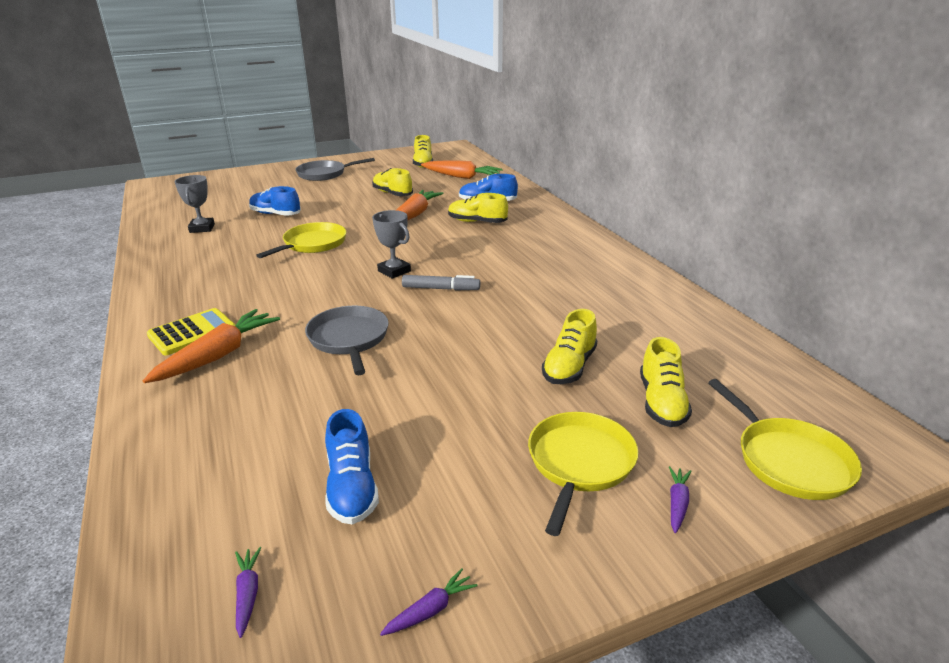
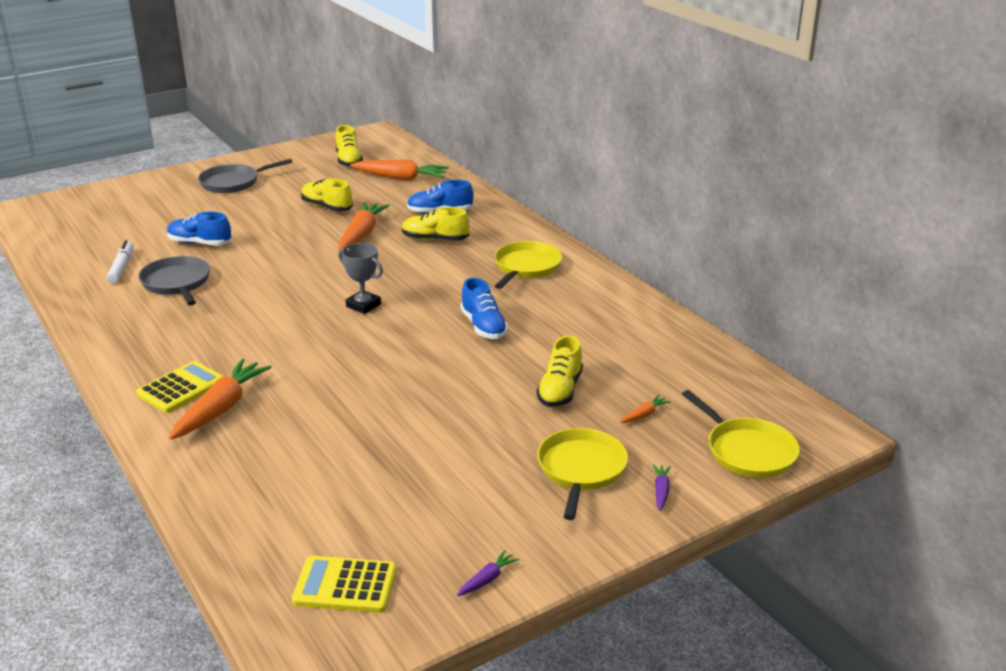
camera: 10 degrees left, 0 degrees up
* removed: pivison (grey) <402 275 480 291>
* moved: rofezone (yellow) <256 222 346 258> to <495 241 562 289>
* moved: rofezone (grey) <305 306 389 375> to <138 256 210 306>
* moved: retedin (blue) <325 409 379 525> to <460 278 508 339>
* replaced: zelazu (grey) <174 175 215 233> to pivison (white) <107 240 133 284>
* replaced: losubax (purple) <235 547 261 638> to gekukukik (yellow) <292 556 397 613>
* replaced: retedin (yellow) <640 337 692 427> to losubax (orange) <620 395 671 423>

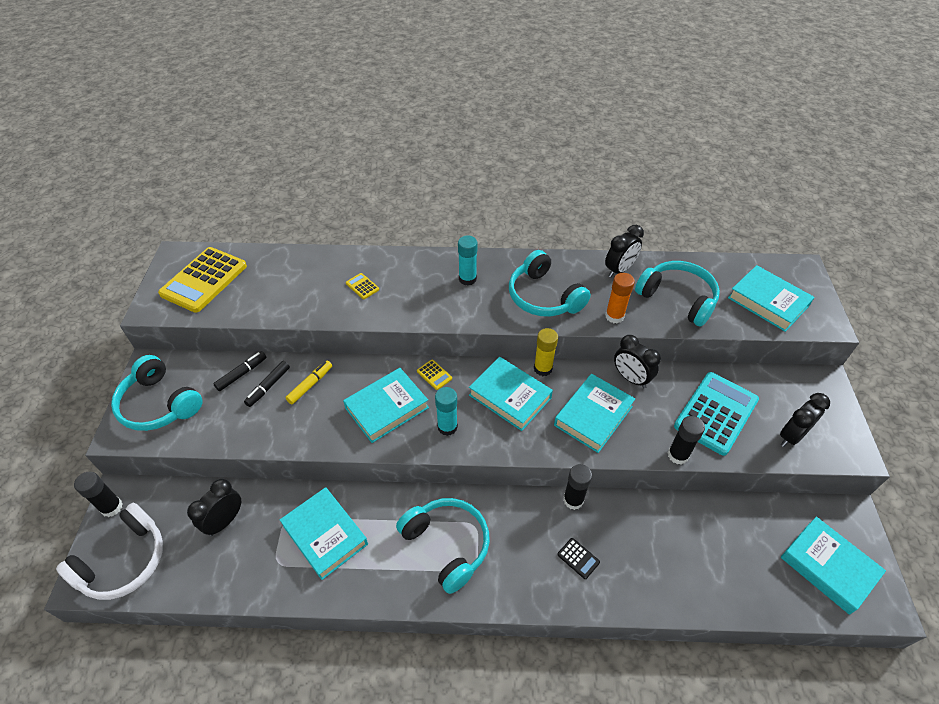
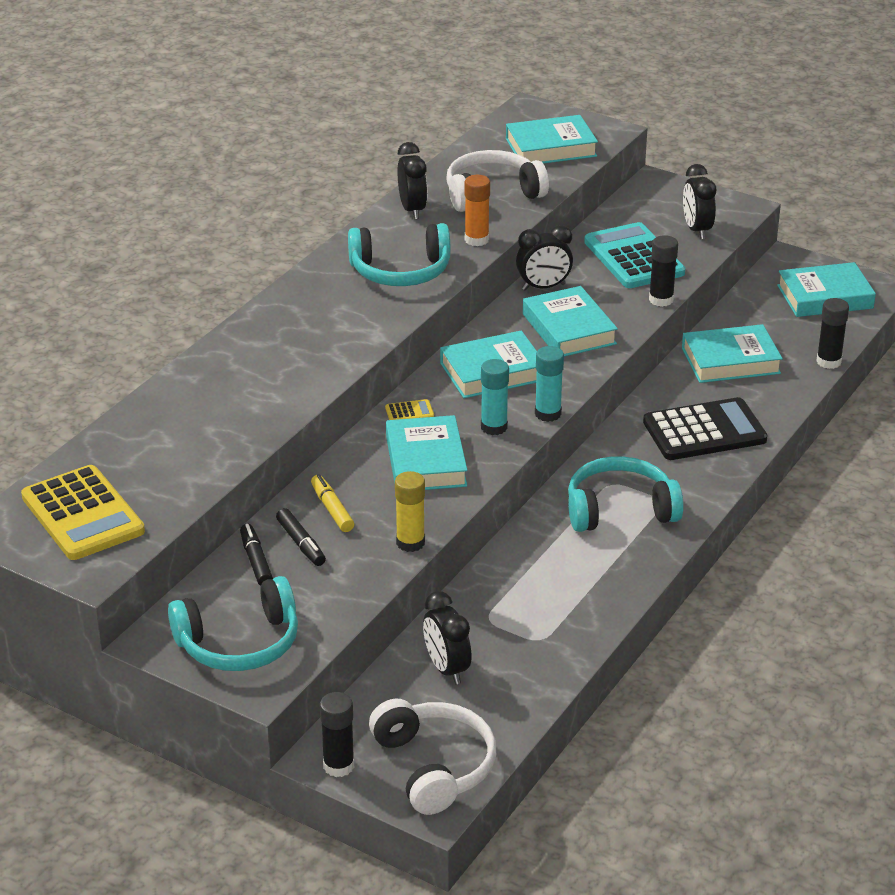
camera: 60 degrees left, 15 degrees down
* removed: gekukukik (yellow) <346 273 379 299>
* moved: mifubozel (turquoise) <280 487 368 580> to <682 324 783 383>
* moved: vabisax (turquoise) <458 236 478 286> to <535 346 564 422>
* moved: vabisax (yellow) <534 328 558 376> to <395 471 425 552>
* moved: vabisax (black) <563 464 592 510> to <816 298 849 369>
* recoloured: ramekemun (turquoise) <635 261 720 327> to ramekemun (white) <446 150 549 212>
* resized: gekukukik (black) <557 538 600 579> = <643 397 768 460> x2.47

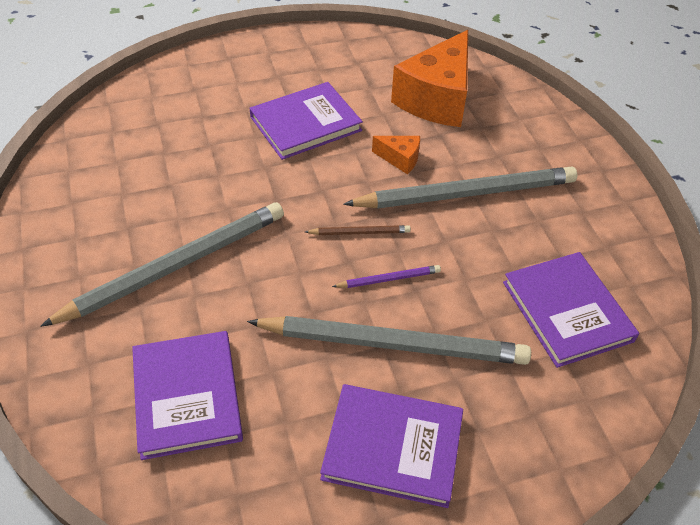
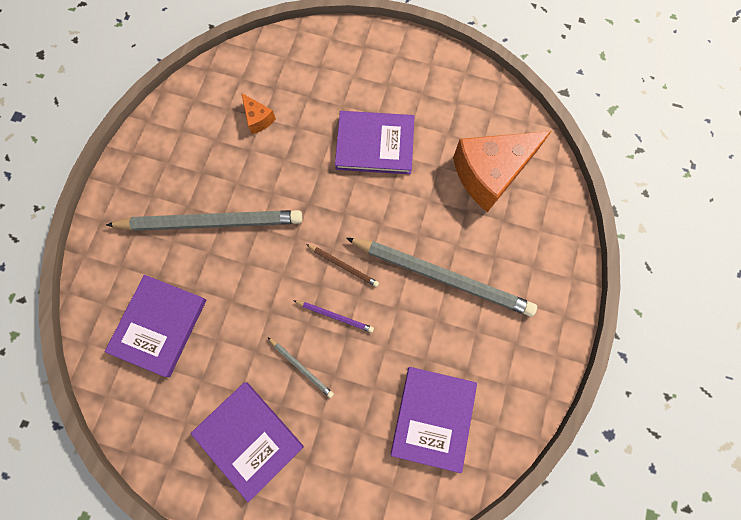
camera: 35 degrees right, 25 degrees up
* moved: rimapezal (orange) <372 136 420 174> to <241 93 276 134>
* resized: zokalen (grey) <247 316 531 365> = <267 337 334 398> x0.42

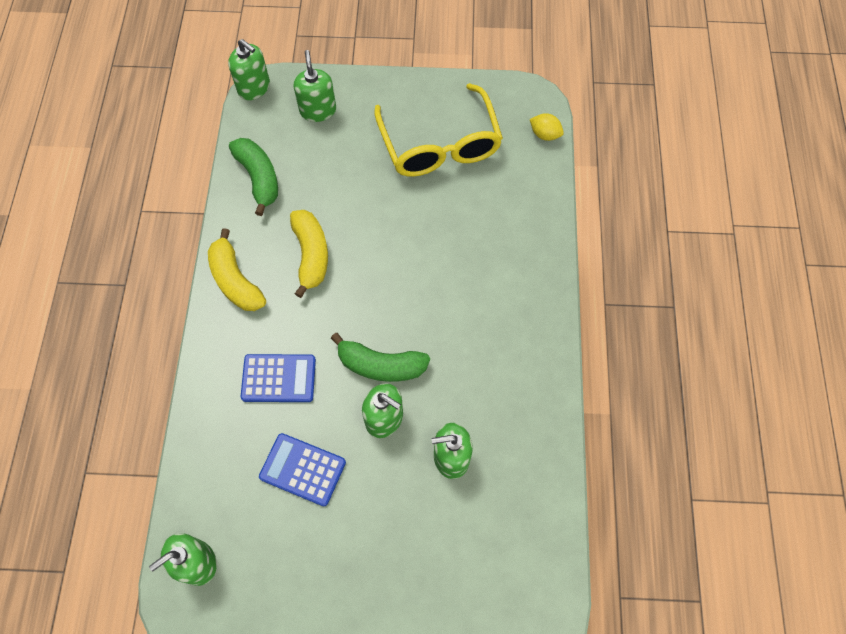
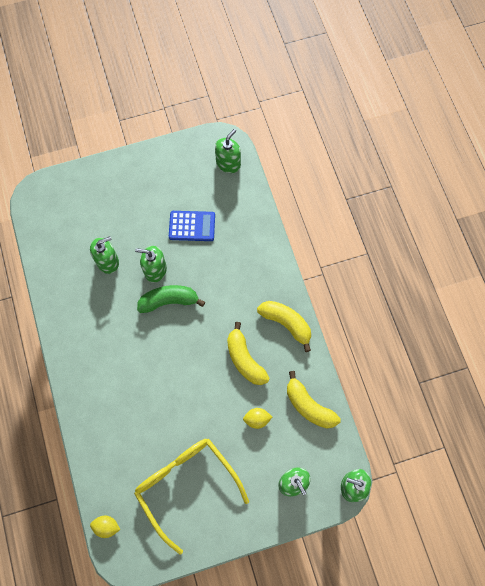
camera: 160 degrees right, 5 degrees up
* removed: gekukukik (blue) <240 354 316 402>
* added: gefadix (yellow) <243 408 272 429>
* recoloured: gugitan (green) <229 138 278 216> to gugitan (yellow) <287 371 341 429>

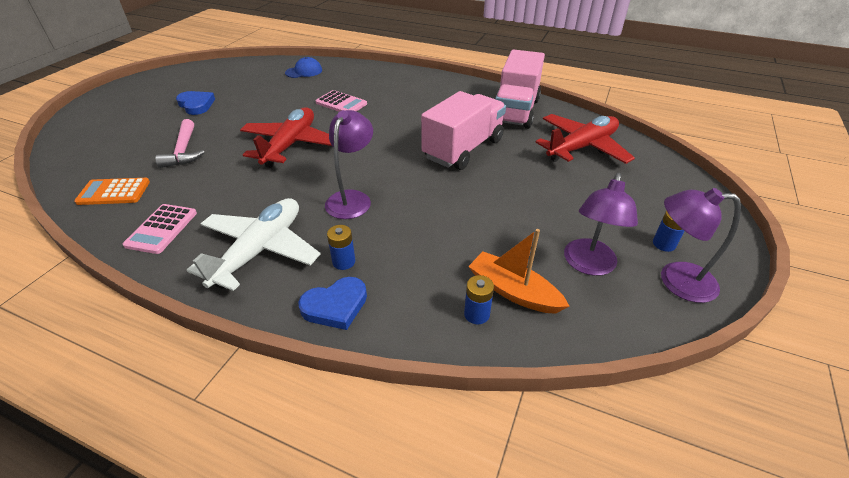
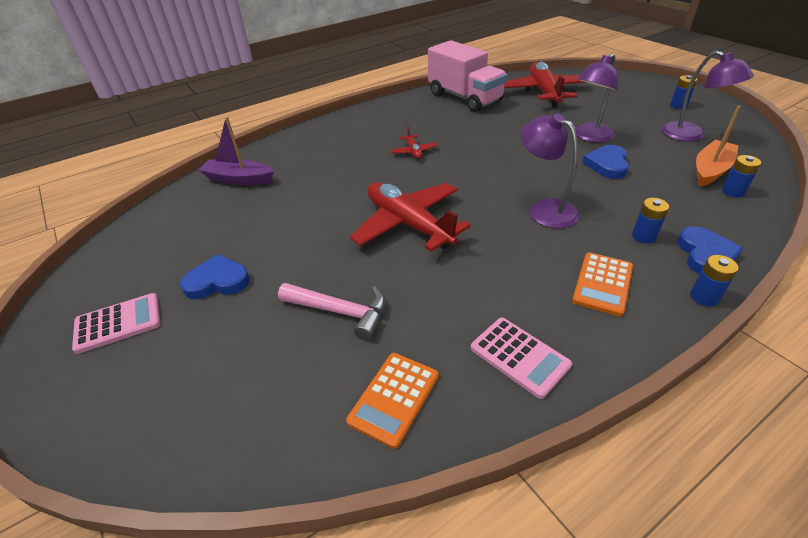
camera: 55 degrees left, 0 degrees up
* removed: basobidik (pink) <421 91 506 170>
* added: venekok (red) <390 126 438 159>
* added: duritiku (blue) <582 145 629 179>
* added: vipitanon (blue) <690 255 738 306>
* moved: gekukukik (pink) <316 90 367 112> to <72 293 160 354>
* moved: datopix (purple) <661 188 741 303> to <575 53 618 143>
* replaced: venekok (white) <187 198 320 291> to gekukukik (orange) <572 252 633 316>
* replaced: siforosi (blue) <285 57 322 78> to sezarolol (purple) <199 117 274 185>
* turned: sezarolol (orange) <468 229 569 314> = <696 105 741 187> 150 degrees clockwise

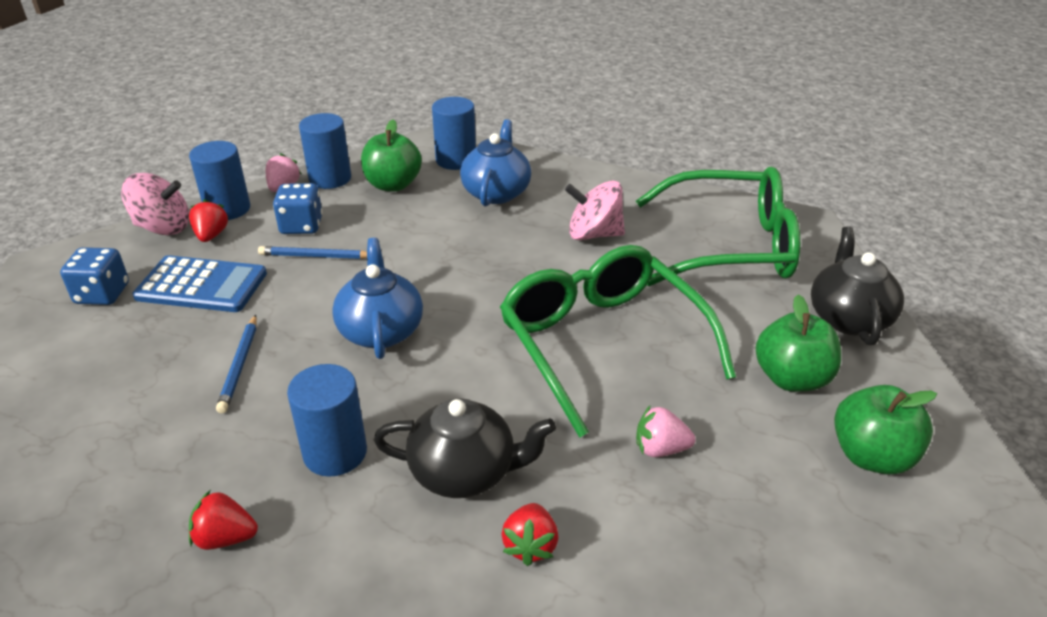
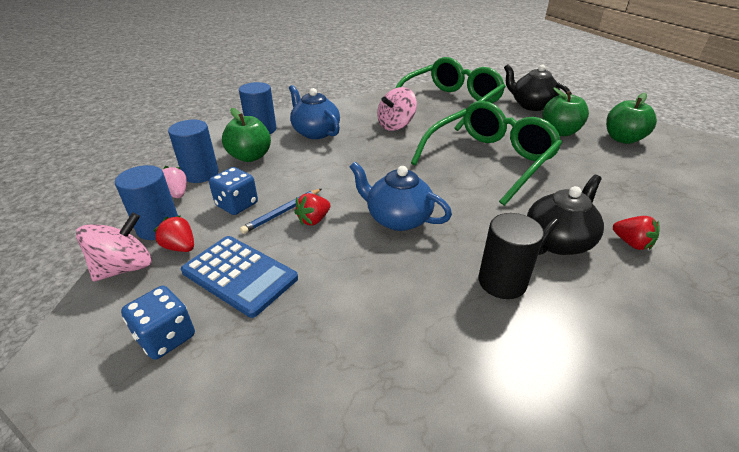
camera: 50 degrees left, 0 degrees up
* removed: zokalen (blue) <216 315 257 413>
* removed: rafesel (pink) <636 406 696 457>
* moved: rafesel (red) <189 491 258 550> to <294 193 330 225>
* recoloured: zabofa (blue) <287 364 367 477> to zabofa (black) <478 213 544 299>
* turned: gekukukik (blue) <132 255 267 312> = <181 236 298 318> 75 degrees clockwise
* turned: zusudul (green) <500 245 736 438> = <411 101 562 206> 120 degrees clockwise

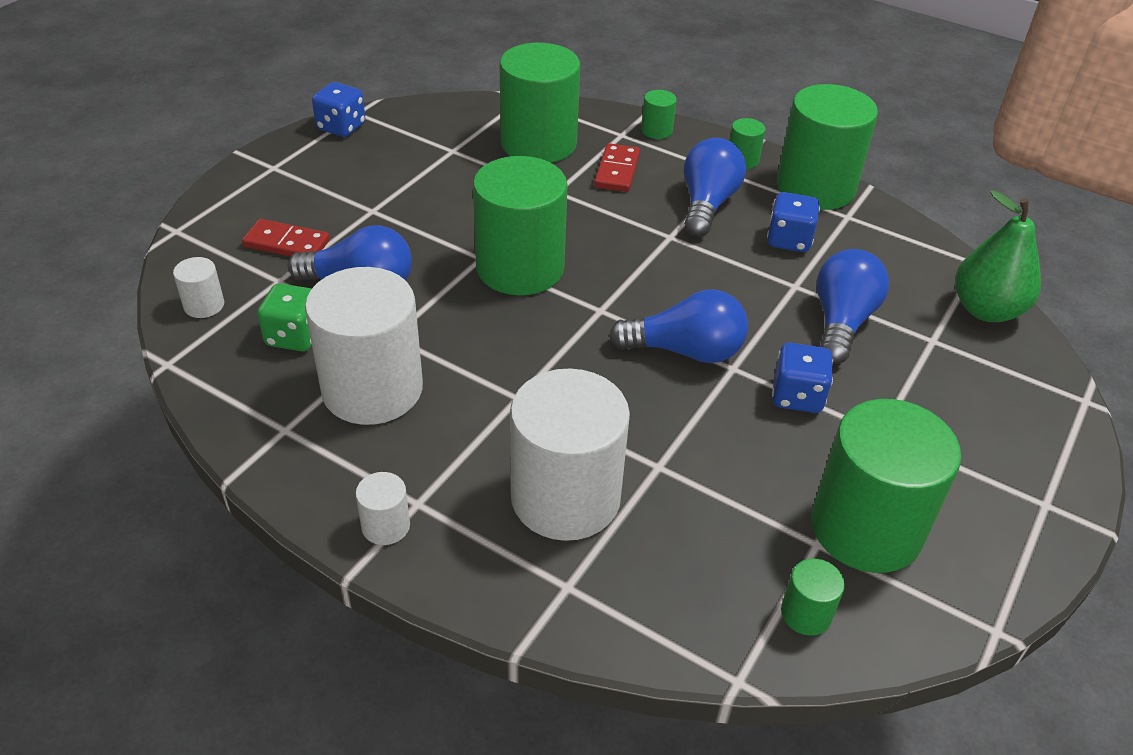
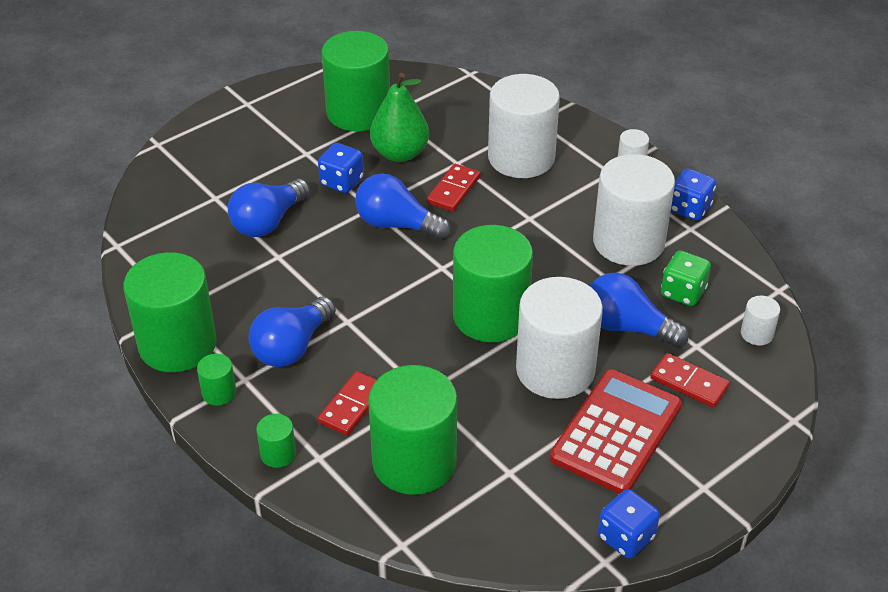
camera: 160 degrees left, 0 degrees up
* removed: zabofa (green) <781 559 845 636>
* added: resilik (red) <427 164 481 212>
* added: zabofa (white) <516 277 603 399>
* added: gekukukik (red) <550 369 682 494>
* moved: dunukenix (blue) <767 192 820 252> to <671 169 716 221>
* moved: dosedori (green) <955 190 1041 322> to <370 73 429 162>

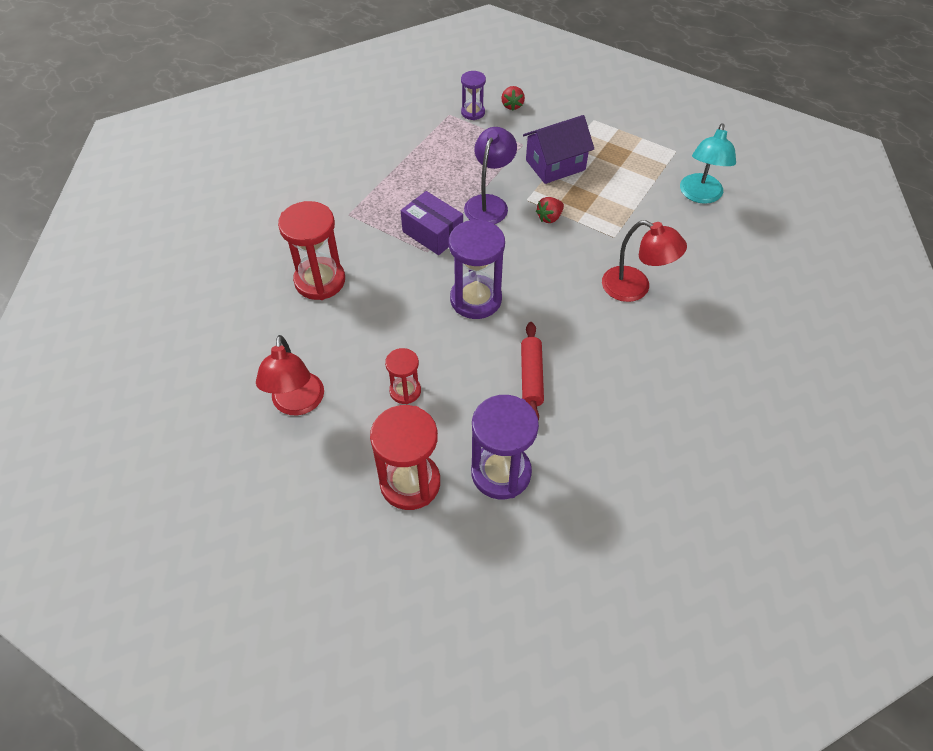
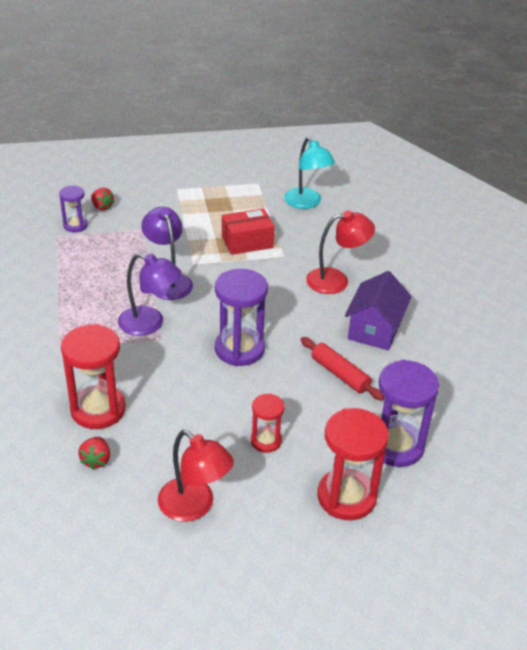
camera: 45 degrees left, 15 degrees down
* added: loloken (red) <222 208 275 255>
* moved: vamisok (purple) <523 115 594 184> to <345 271 412 350>
* moved: rafesel (red) <536 197 564 223> to <78 437 110 469>
* replaced: loloken (purple) <401 191 463 255> to datopix (purple) <118 253 181 336>

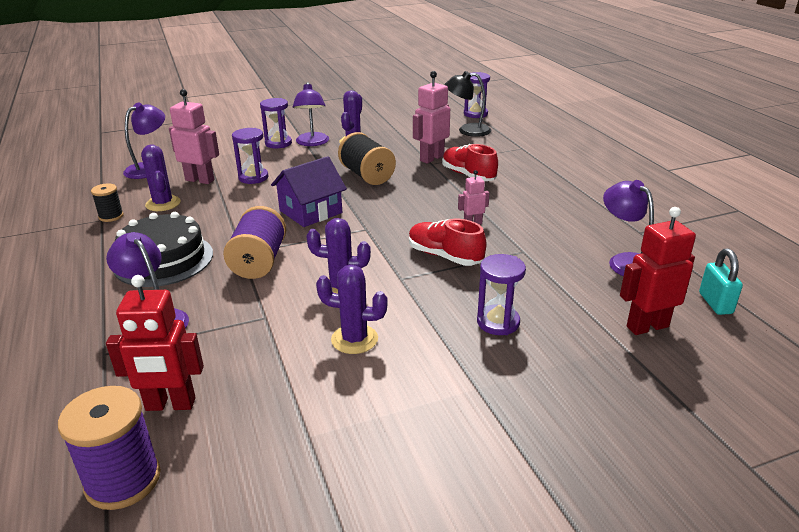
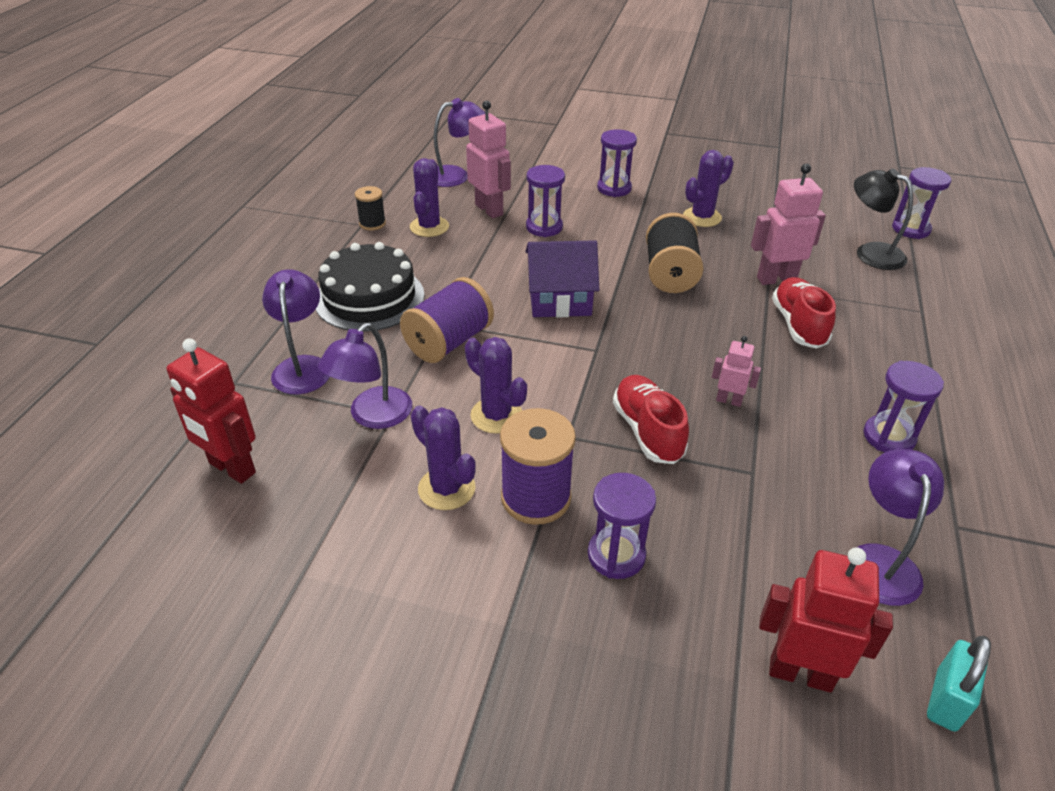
camera: 35 degrees right, 10 degrees up
* added: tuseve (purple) <863 361 944 453>
* moved: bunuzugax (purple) <58 386 161 510> to <500 408 576 525>
* moved: datopix (purple) <293 82 329 146> to <318 323 412 429>

